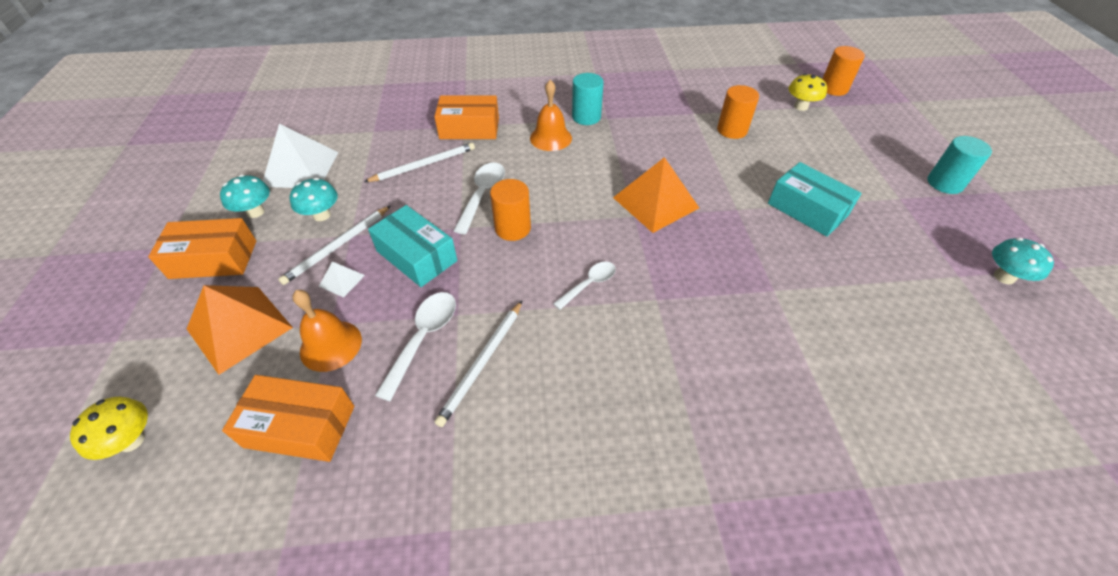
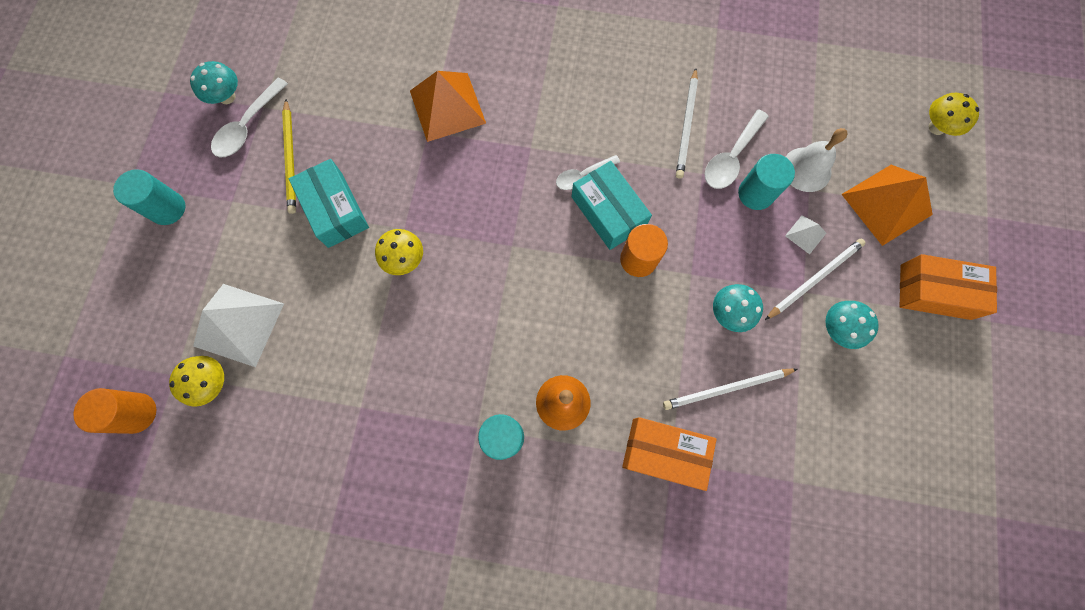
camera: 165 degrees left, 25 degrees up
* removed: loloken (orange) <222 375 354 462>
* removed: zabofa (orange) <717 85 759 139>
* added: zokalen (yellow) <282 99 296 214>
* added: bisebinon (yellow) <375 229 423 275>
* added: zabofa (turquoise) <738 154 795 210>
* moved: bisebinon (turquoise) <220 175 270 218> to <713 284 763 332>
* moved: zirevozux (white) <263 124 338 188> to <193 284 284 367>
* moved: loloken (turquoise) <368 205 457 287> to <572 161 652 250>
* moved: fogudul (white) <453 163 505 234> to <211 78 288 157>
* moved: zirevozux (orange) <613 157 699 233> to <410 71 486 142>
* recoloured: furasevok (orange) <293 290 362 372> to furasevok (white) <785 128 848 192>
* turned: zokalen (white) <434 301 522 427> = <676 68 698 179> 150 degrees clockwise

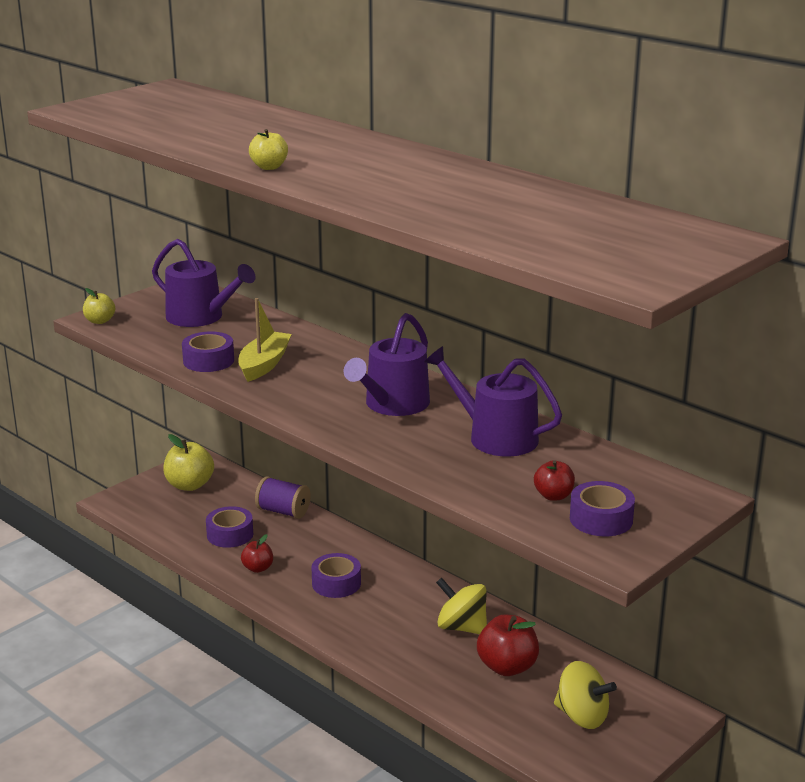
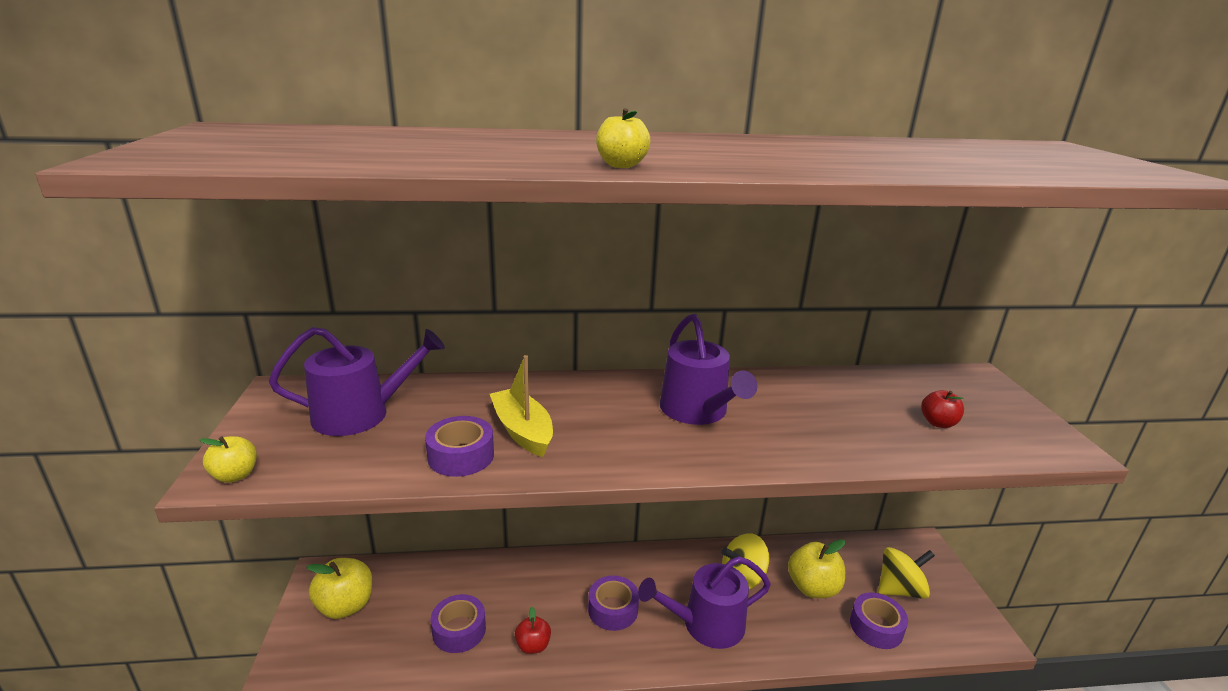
camera: 50 degrees left, 0 degrees up
* removed: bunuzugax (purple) <255 476 311 519>
* moved: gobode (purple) <424 346 562 457> to <638 556 771 649>
* moved: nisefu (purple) <570 481 635 536> to <850 592 908 649>
* recoloured: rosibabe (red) <477 615 539 676> to rosibabe (yellow) <788 539 845 598>

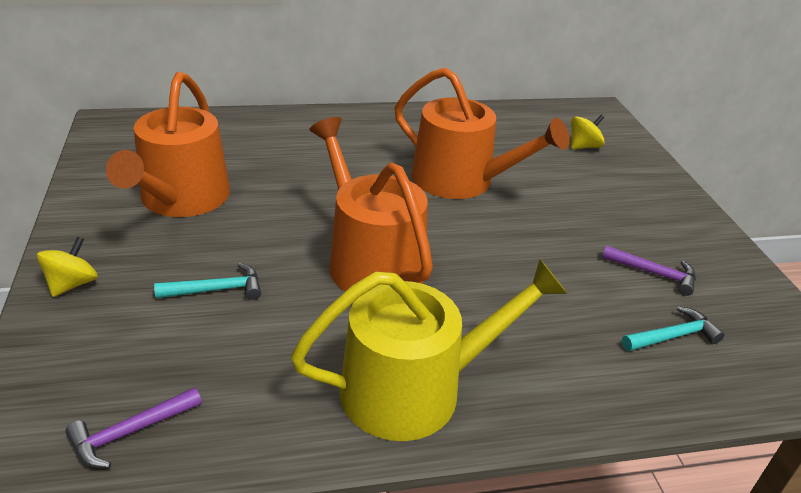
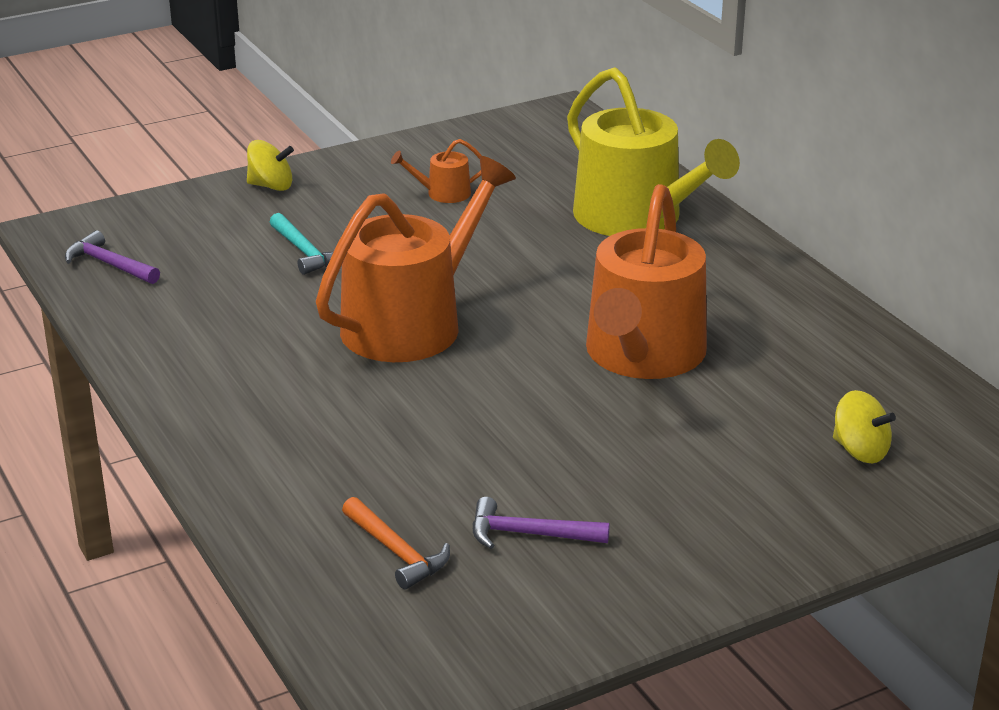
camera: 75 degrees right, 5 degrees down
* moved: gobode (yellow) <291 259 568 441> to <567 67 740 236>
* recoloured: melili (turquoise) <622 306 725 351> to melili (orange) <342 497 450 590>
* turned: melili (purple) <602 246 696 296> = <472 497 610 549> 90 degrees clockwise
* resized: gobode (orange) <106 72 230 217> = <391 139 482 203> x0.41

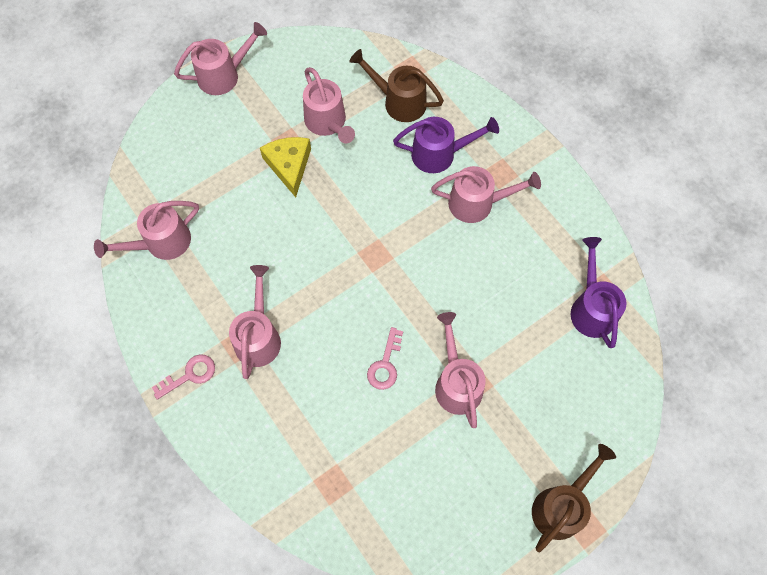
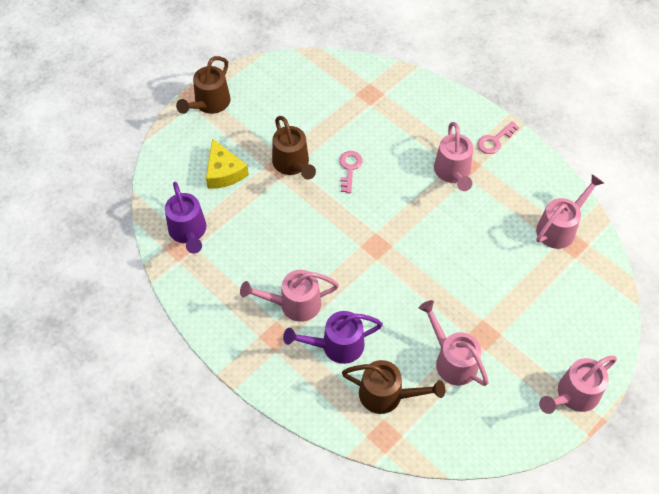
camera: 170 degrees right, 10 degrees down
* moved: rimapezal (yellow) <260 137 311 197> to <206 139 249 189>
* recoloured: gobode (pink) <435 312 486 428> to gobode (brown) <272 116 316 179>

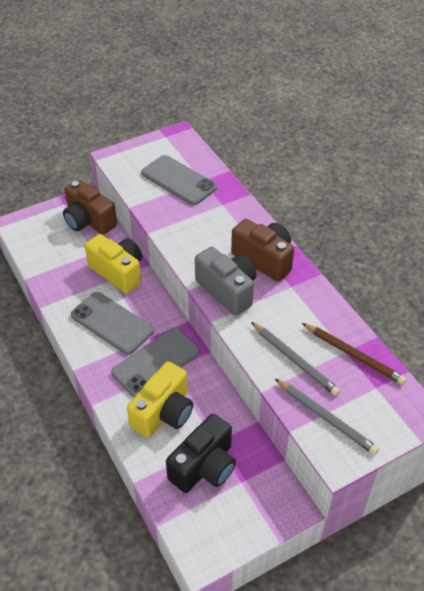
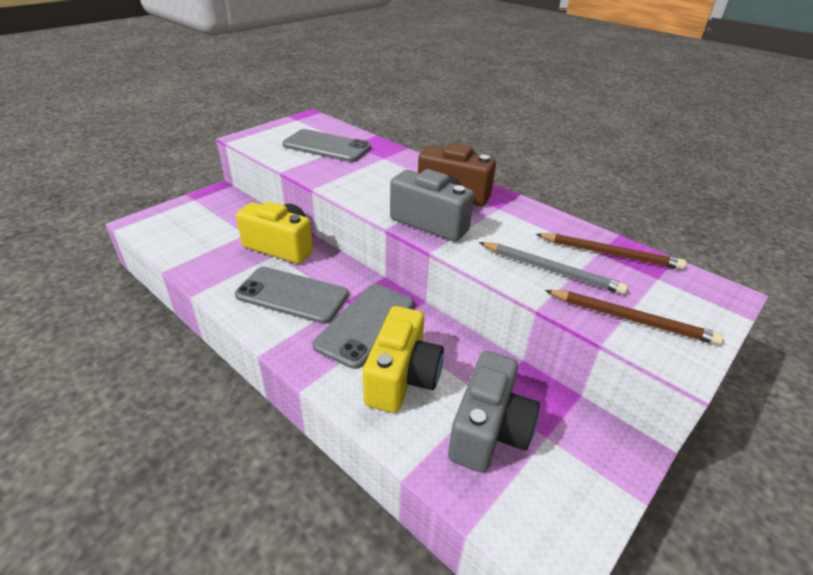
camera: 20 degrees left, 10 degrees down
* removed: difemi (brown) <63 180 117 235>
* recoloured: difemi (black) <166 414 236 493> to difemi (grey) <448 351 540 473>
* recoloured: zokalen (grey) <275 379 379 455> to zokalen (brown) <545 290 724 345>

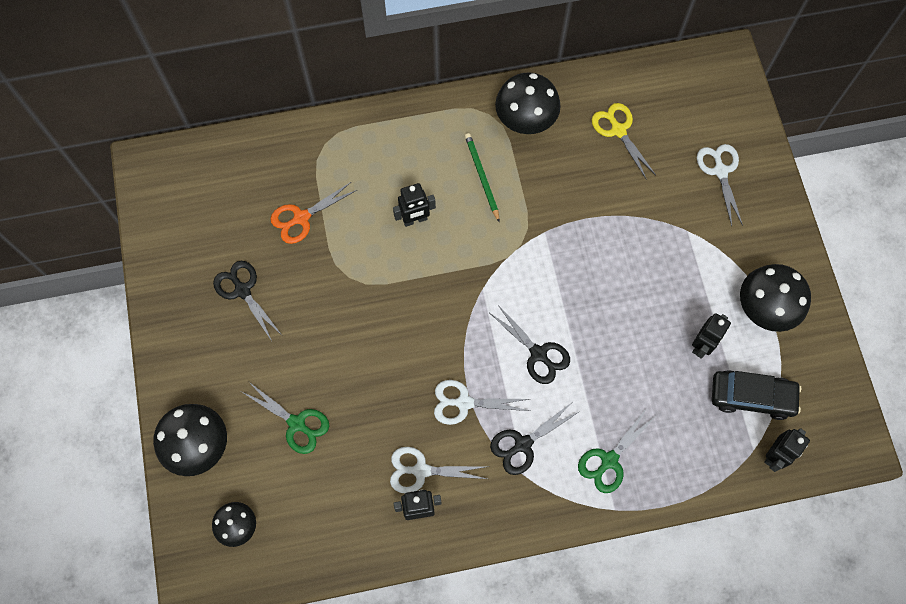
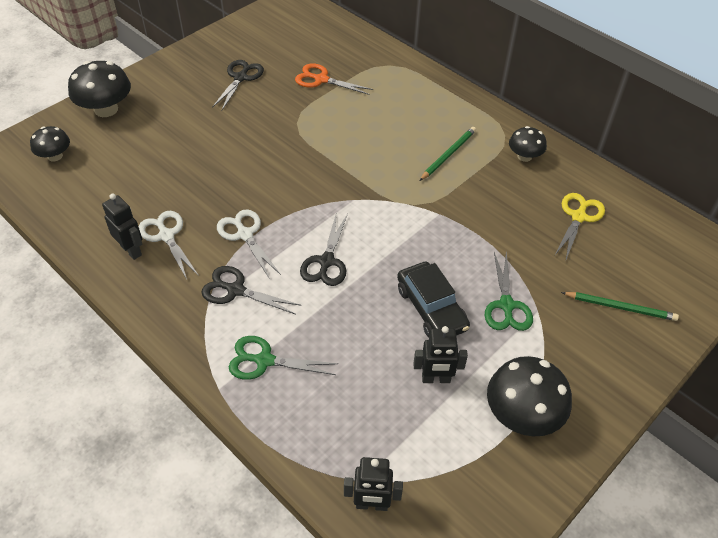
camera: 55 degrees right, 20 degrees down
* removed: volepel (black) <393 183 436 227>
* moved: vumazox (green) <242 382 329 454> to <484 251 533 331>
* moved: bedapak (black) <712 370 801 420> to <397 262 470 338>
* replaced: vumazox (white) <697 144 743 226> to zokalen (green) <561 292 679 321>
* resized: bisebinon (black) <495 72 561 134> = <509 126 547 162> x0.60

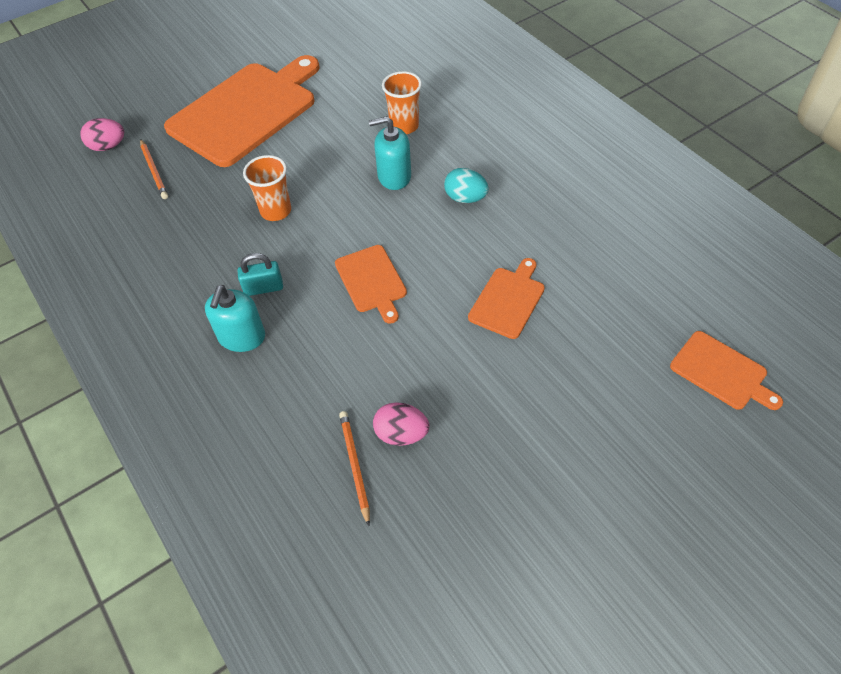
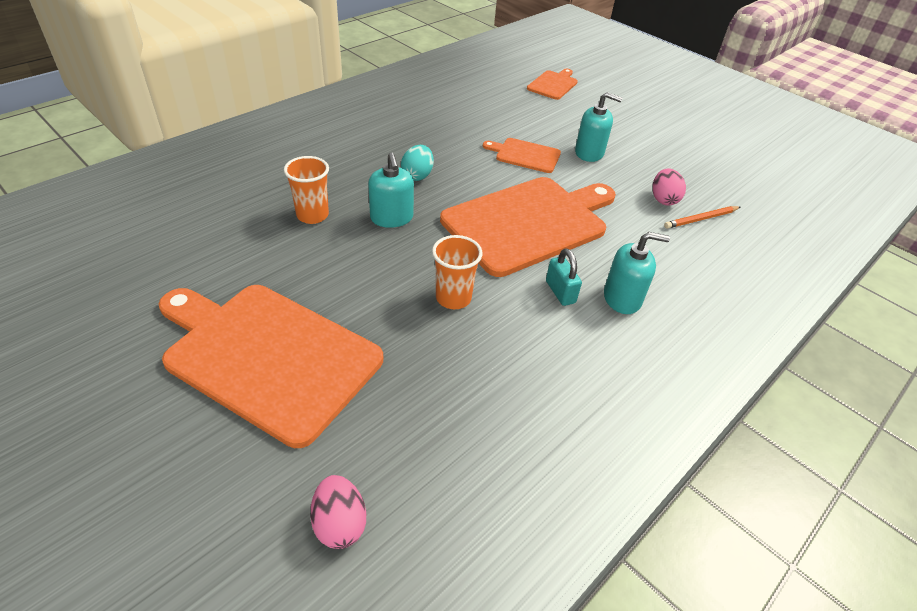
camera: 105 degrees left, 10 degrees down
* removed: zokalen (orange) <140 139 168 199>
* added: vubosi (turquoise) <575 92 622 162>
* resized: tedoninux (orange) <335 245 407 324> = <440 177 616 277> x2.14

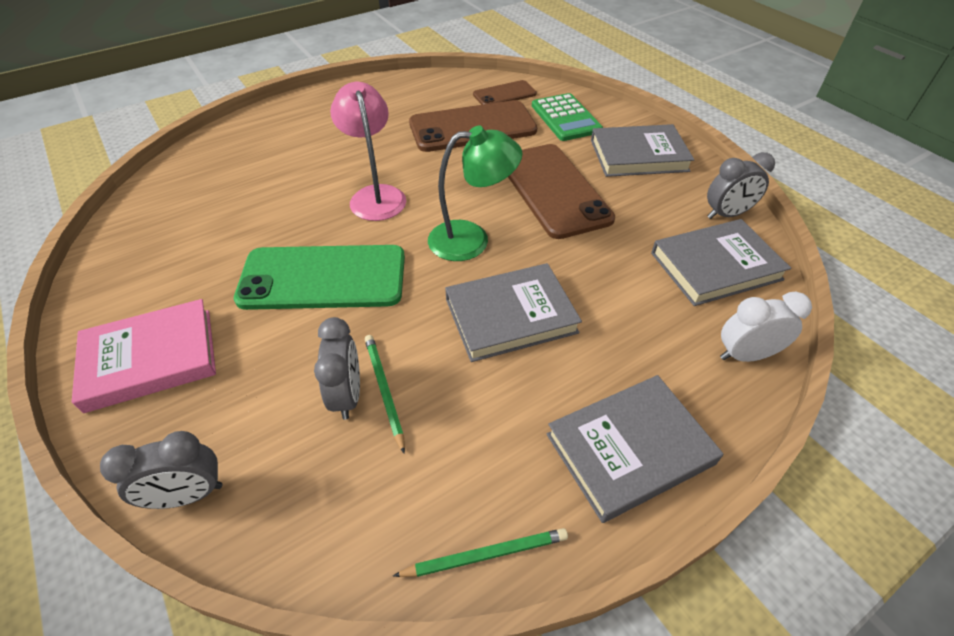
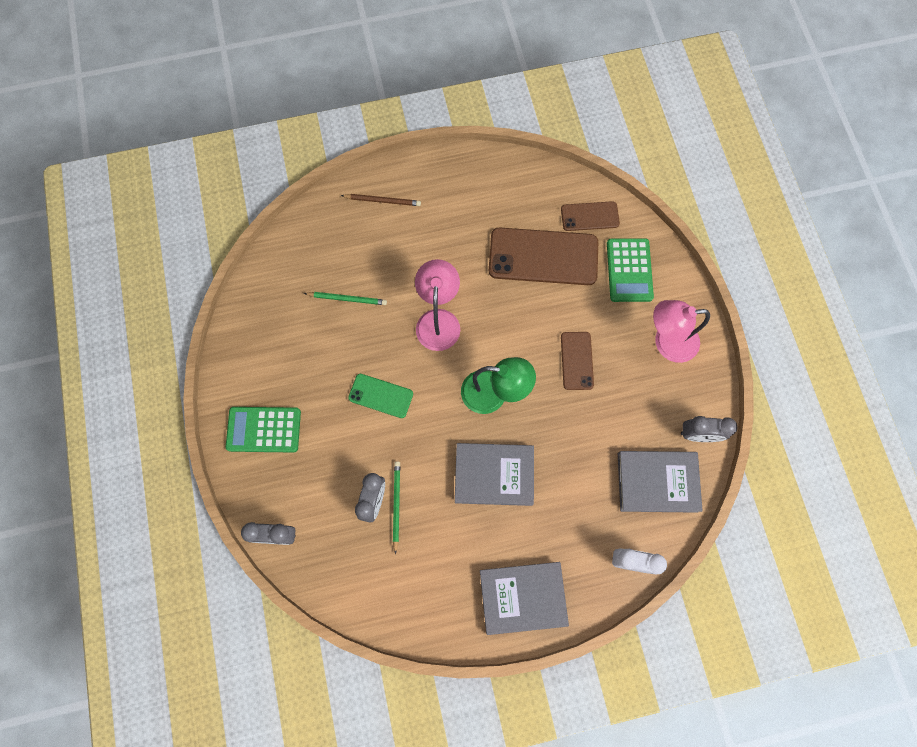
camera: 20 degrees right, 25 degrees up
* added: zokalen (brown) <341 194 421 206>
* moved: zokalen (green) <393 528 568 577> to <304 292 387 305>
* replaced: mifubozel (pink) <72 299 216 413> to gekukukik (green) <226 407 301 453>
* replaced: mifubozel (grey) <591 124 694 177> to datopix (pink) <653 300 710 363>
* resized: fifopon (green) <234 245 405 310> = <348 374 413 418> x0.53
* resized: fifopon (brown) <508 144 615 239> = <561 332 594 390> x0.53

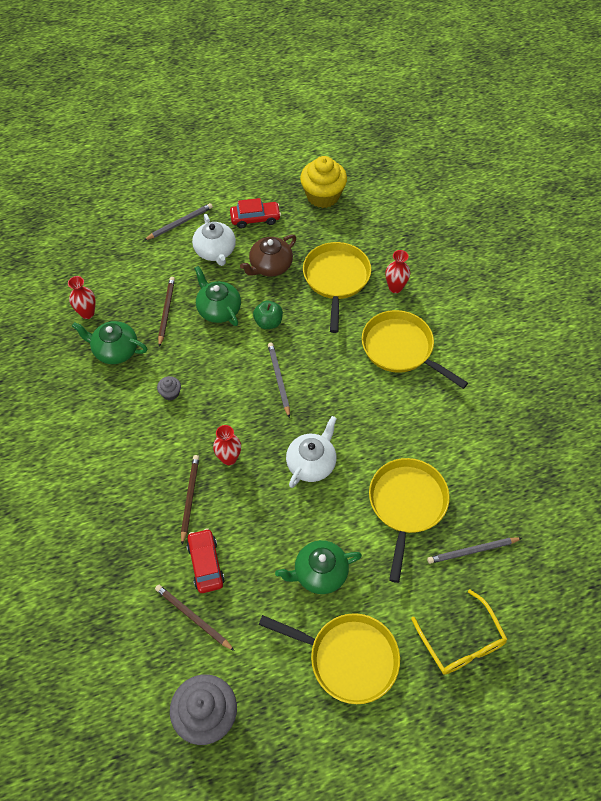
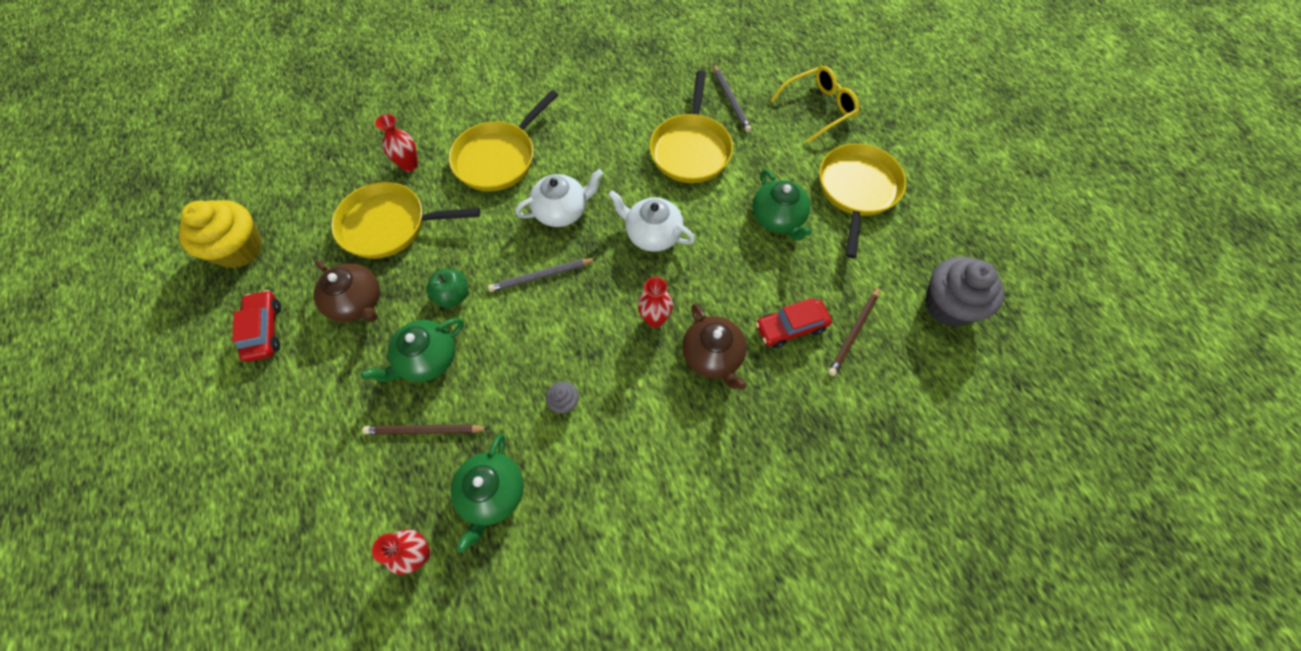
camera: 95 degrees left, 5 degrees up
* removed: zokalen (grey) <144 203 213 240>
* moved: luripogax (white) <192 214 236 266> to <515 169 603 227>
* replaced: zokalen (brown) <181 455 199 545> to luripogax (brown) <682 304 747 390>
* turned: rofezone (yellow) <369 458 450 583> = <649 71 733 183> 90 degrees counterclockwise

